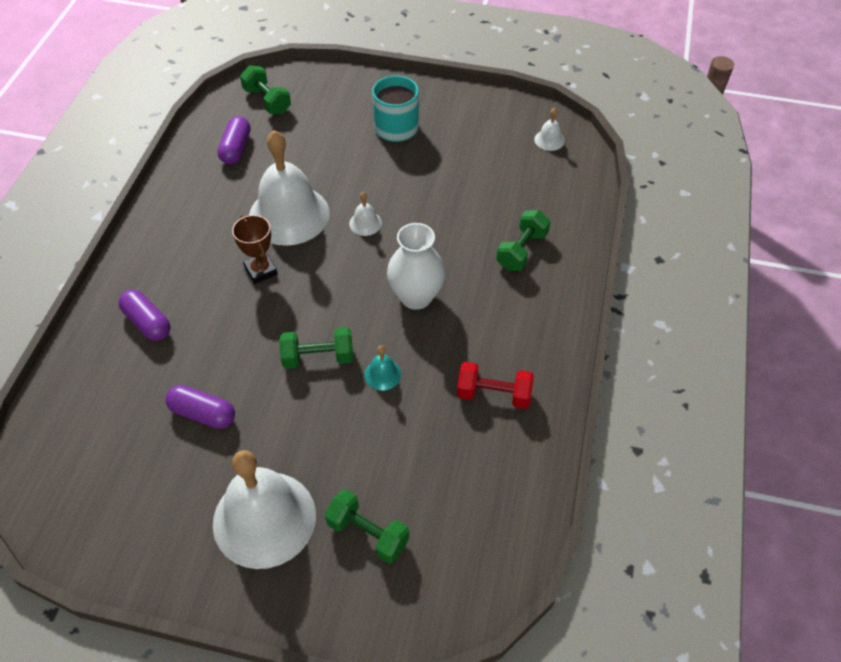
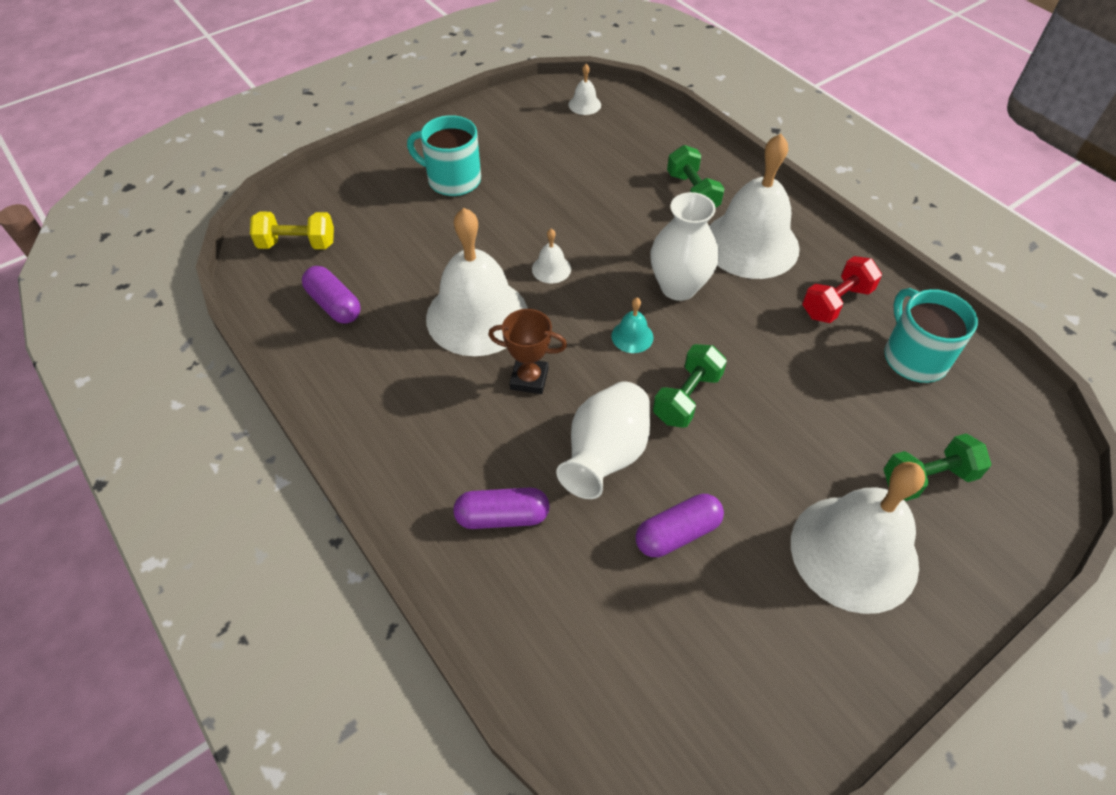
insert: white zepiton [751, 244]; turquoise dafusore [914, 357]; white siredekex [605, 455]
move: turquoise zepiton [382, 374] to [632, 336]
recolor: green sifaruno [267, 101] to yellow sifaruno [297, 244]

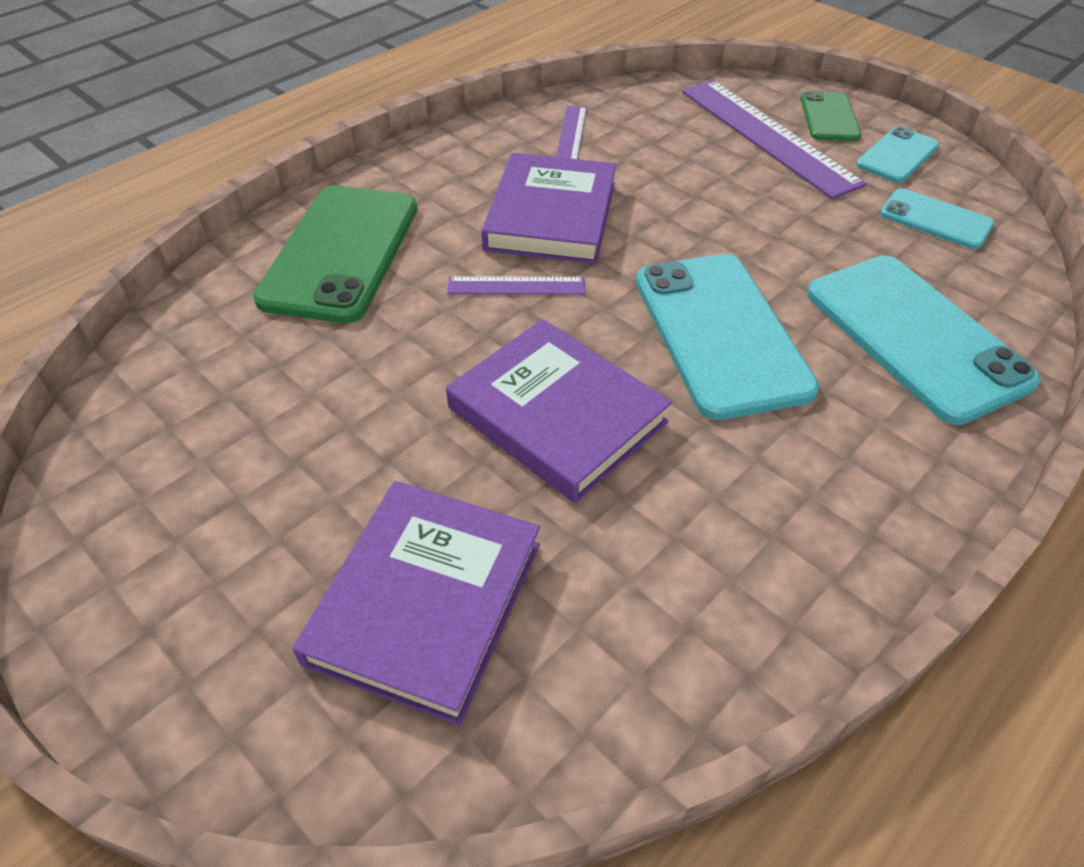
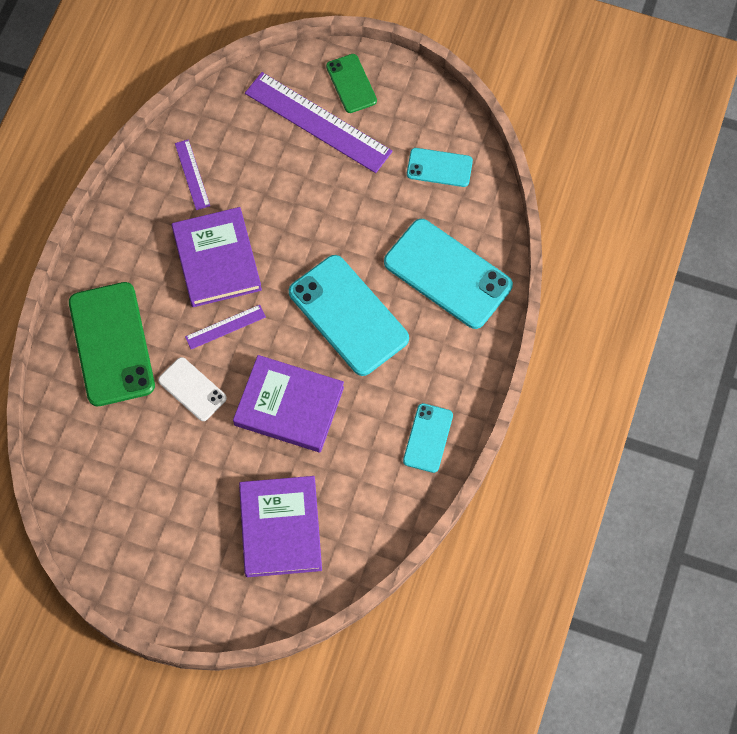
insert: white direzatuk [192, 389]
move: turquoise direzatuk [897, 156] to [428, 438]

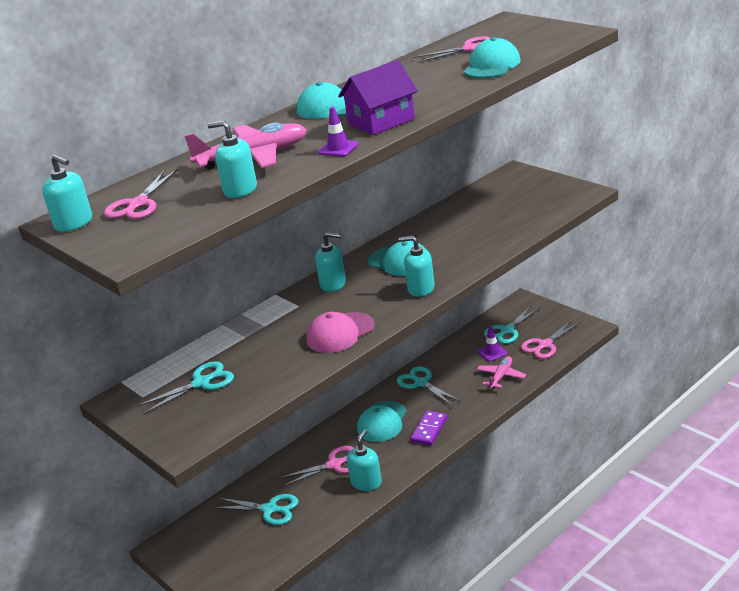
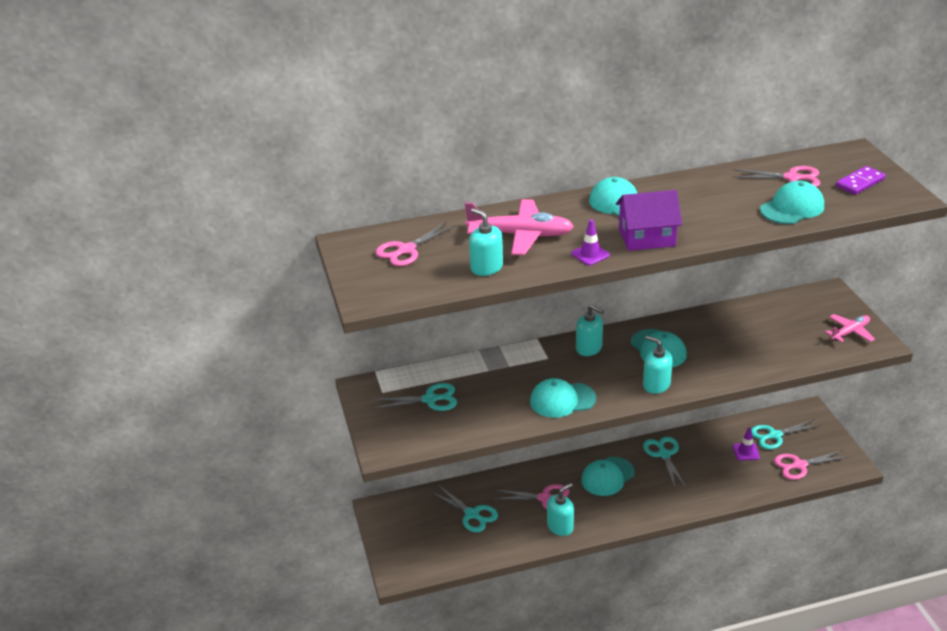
delete: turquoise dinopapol [74, 223]
move: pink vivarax [501, 376] to [850, 332]; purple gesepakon [429, 430] to [860, 183]
recolor: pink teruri [340, 333] to turquoise teruri [562, 400]

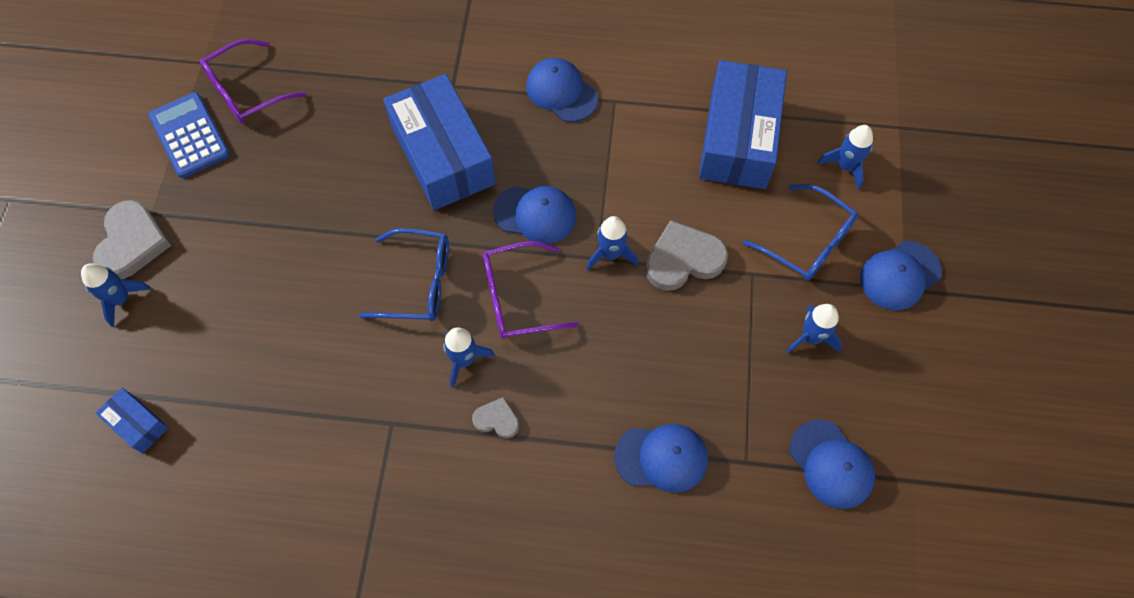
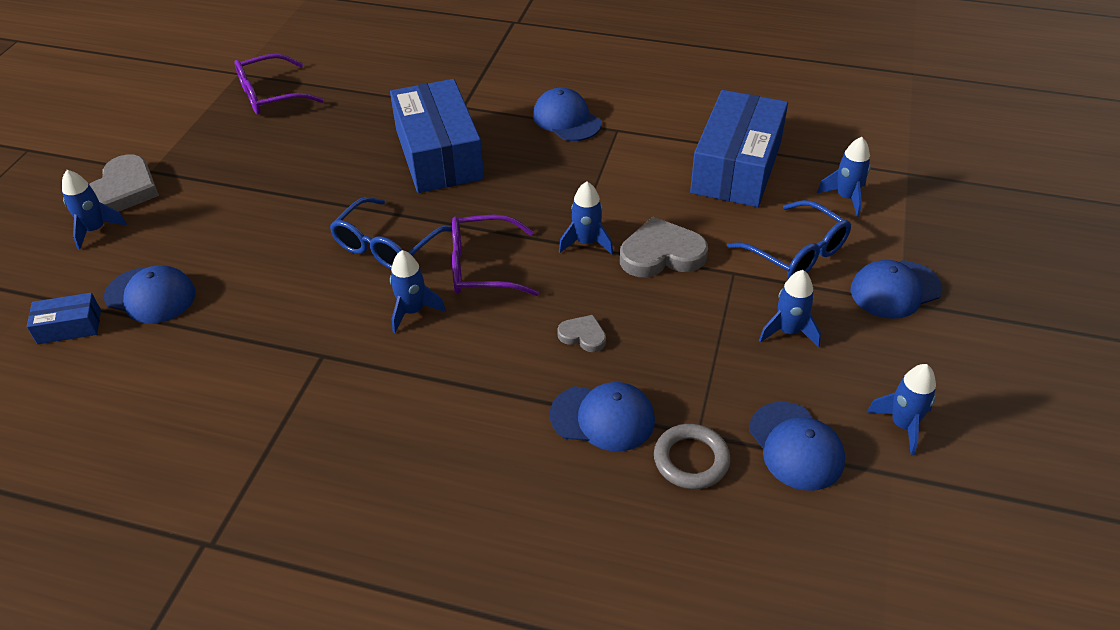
delete: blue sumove [190, 135]
insert: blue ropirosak [902, 425]; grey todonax [691, 460]
move: blue teruri [535, 214] to [150, 295]; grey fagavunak [497, 420] to [583, 336]
rotate: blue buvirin [419, 283] = [386, 246] 105 degrees clockwise; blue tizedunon [137, 423] = [69, 327] 60 degrees counterclockwise

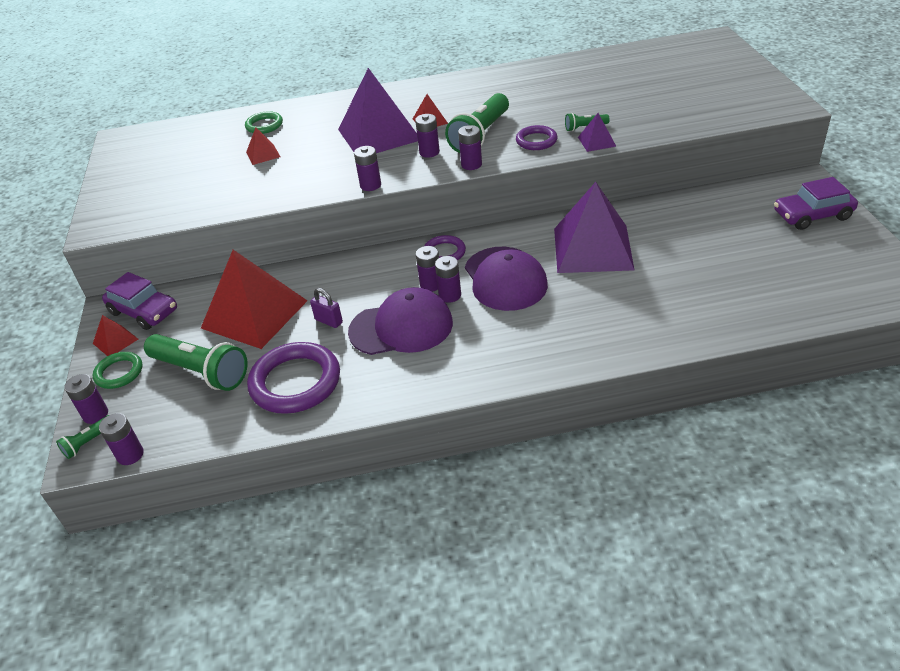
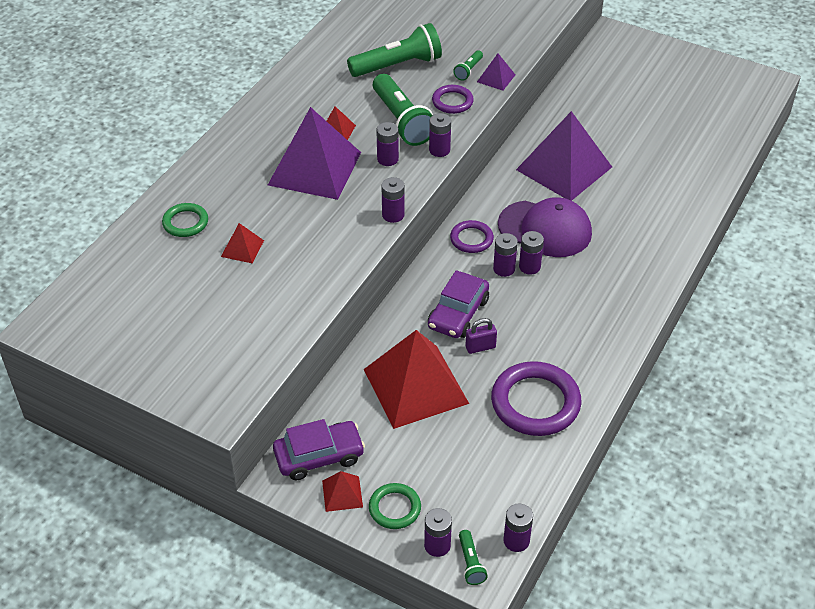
delete: purple teruri [401, 327]
move: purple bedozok [812, 215] to [458, 313]; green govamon [201, 372] to [398, 65]

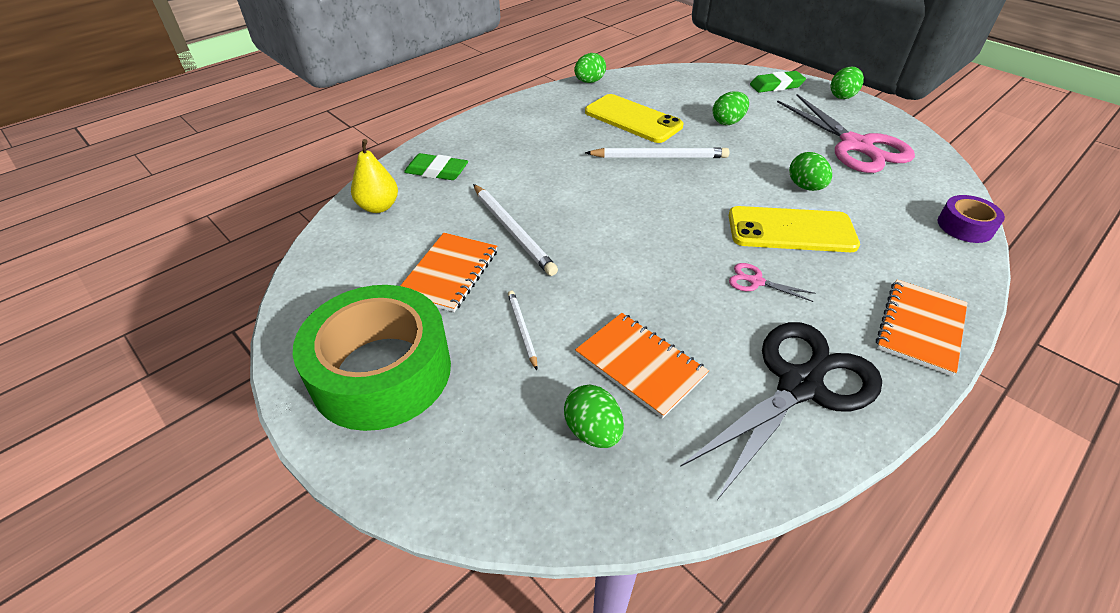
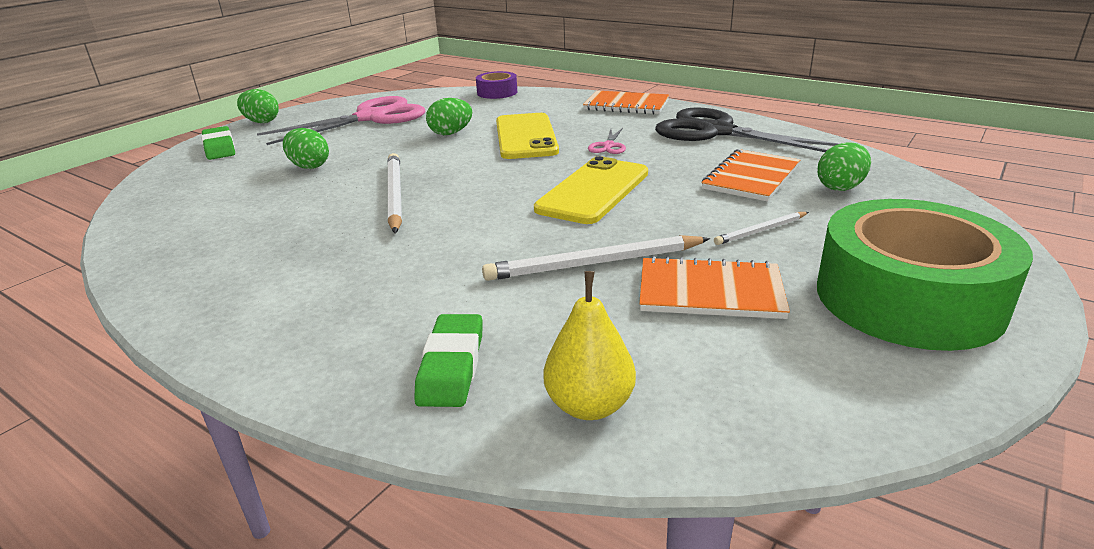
delete: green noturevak [589, 82]
move: yellow direzatuk [632, 119] to [593, 191]
rotate: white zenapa [513, 231] = [594, 263] 150 degrees counterclockwise

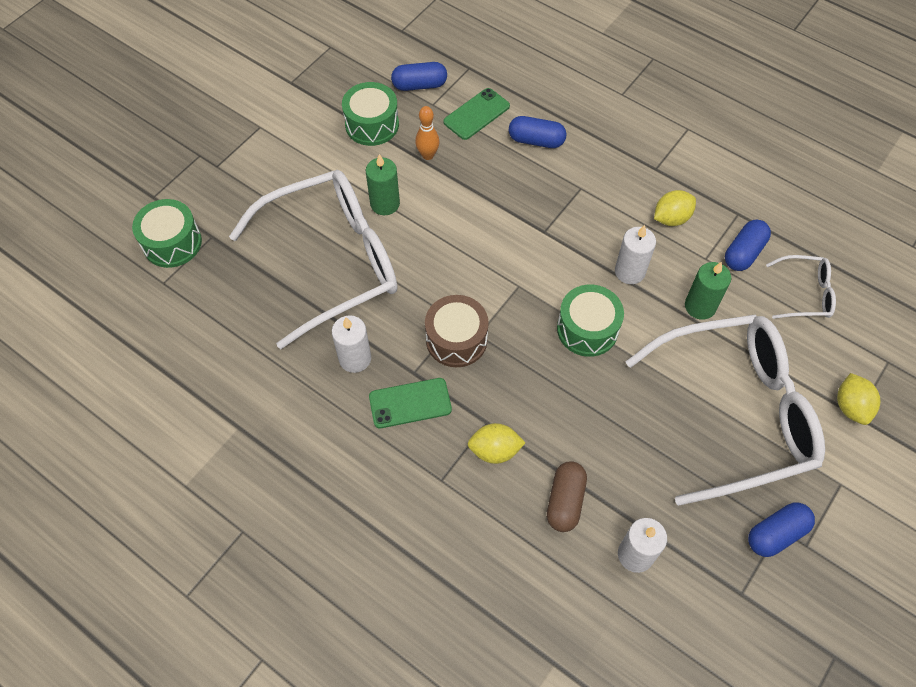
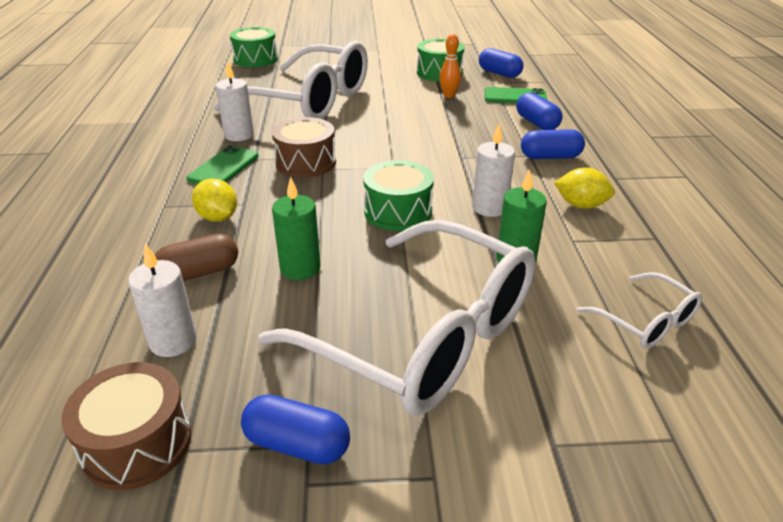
delete: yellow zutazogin [851, 407]
insert: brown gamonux [137, 443]
move: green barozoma [385, 204] to [300, 268]; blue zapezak [743, 253] to [550, 157]
rotate: green direzatuk [410, 403] = [223, 167] 75 degrees clockwise

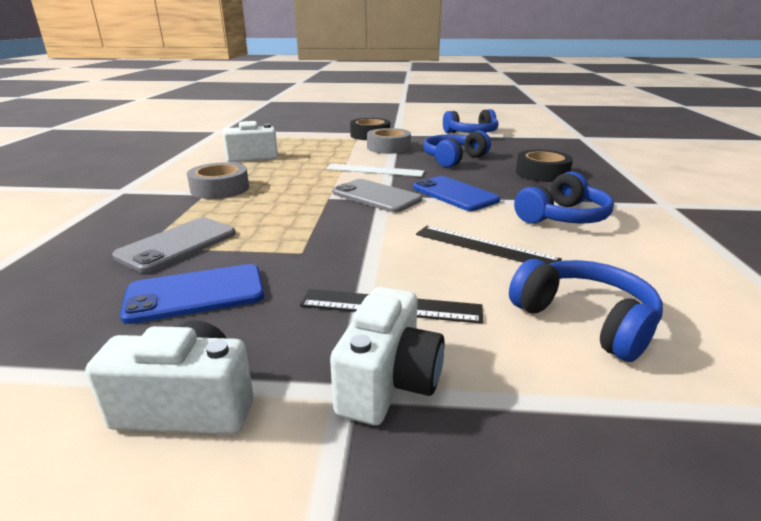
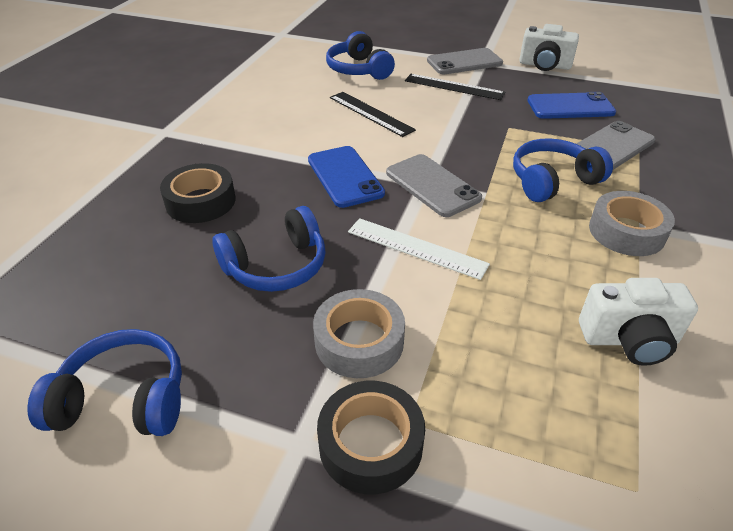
move: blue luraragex [562, 217] to [552, 181]
replace: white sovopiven [388, 382] to grey direzatuk [464, 62]

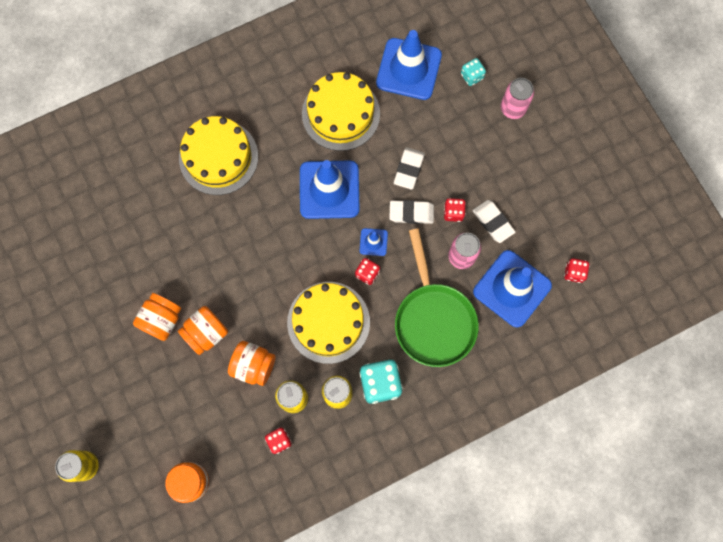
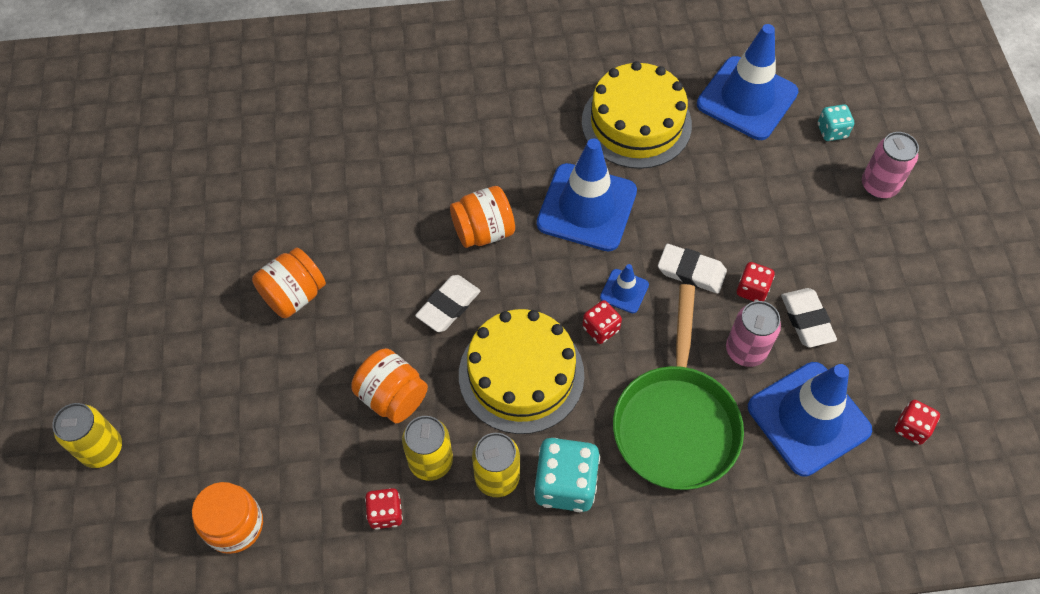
delete: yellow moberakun [218, 157]
move: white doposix [409, 169] to [448, 306]; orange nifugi [206, 333] to [483, 231]

